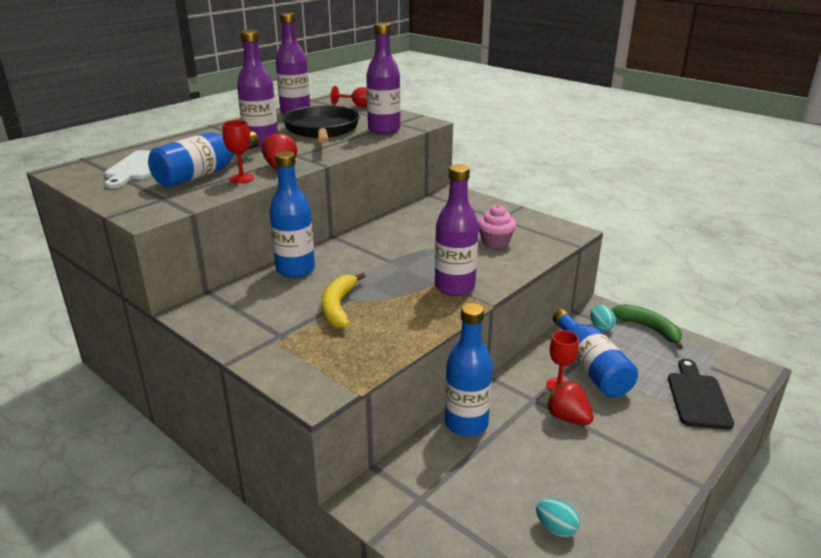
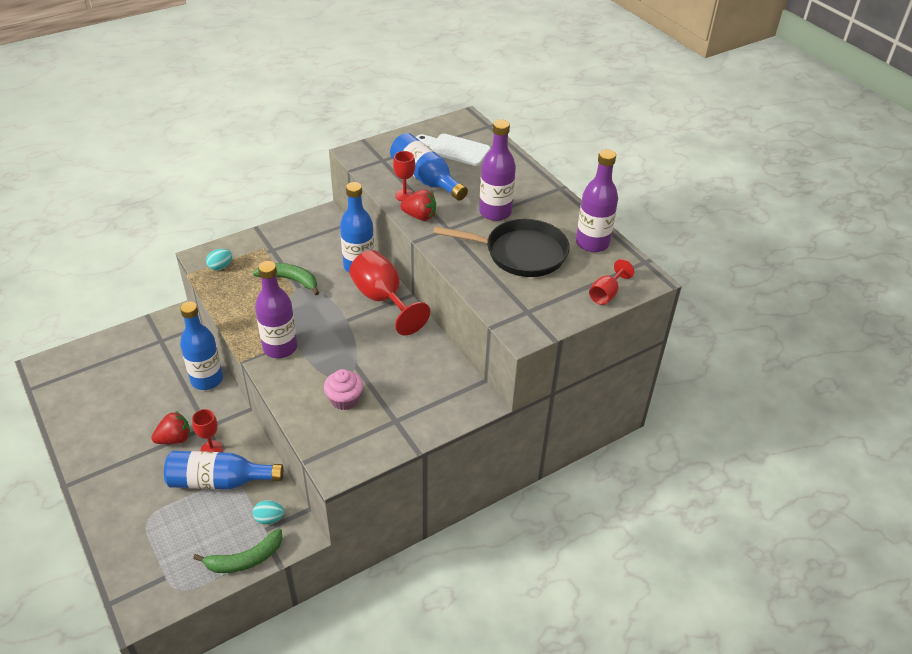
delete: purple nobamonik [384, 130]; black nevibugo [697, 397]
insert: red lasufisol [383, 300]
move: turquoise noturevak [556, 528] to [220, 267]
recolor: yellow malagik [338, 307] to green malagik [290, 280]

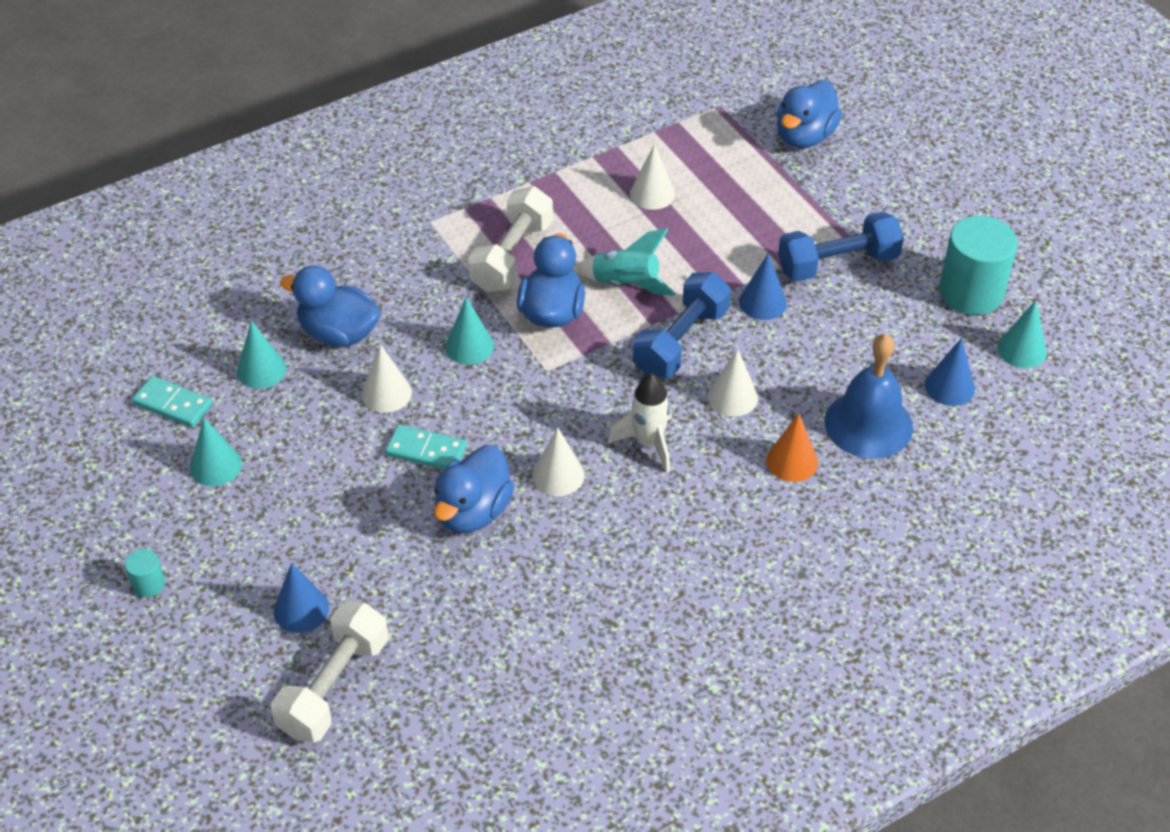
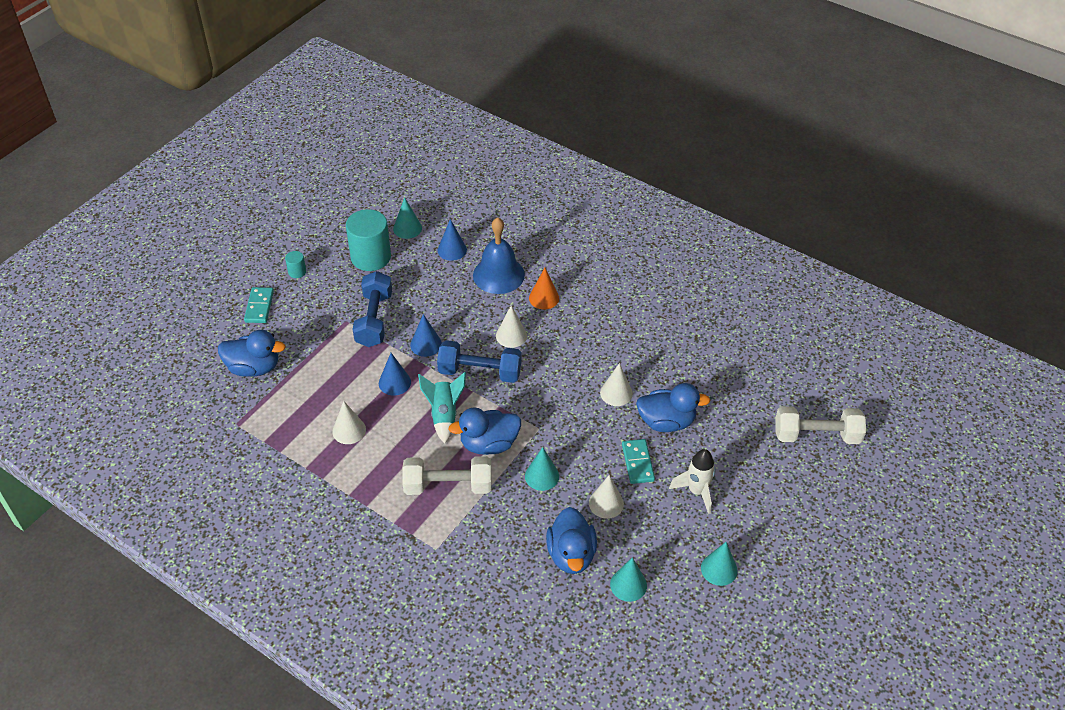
move: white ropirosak [648, 443] to [696, 491]; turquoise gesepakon [173, 404] to [259, 306]; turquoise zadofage [148, 584] to [297, 272]; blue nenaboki [301, 609] to [394, 382]
rotate: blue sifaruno [837, 263] = [374, 319] 45 degrees clockwise

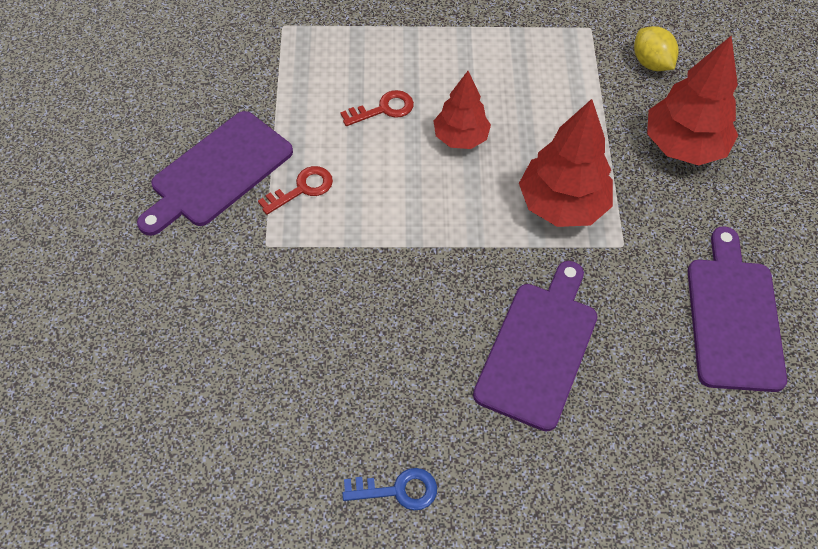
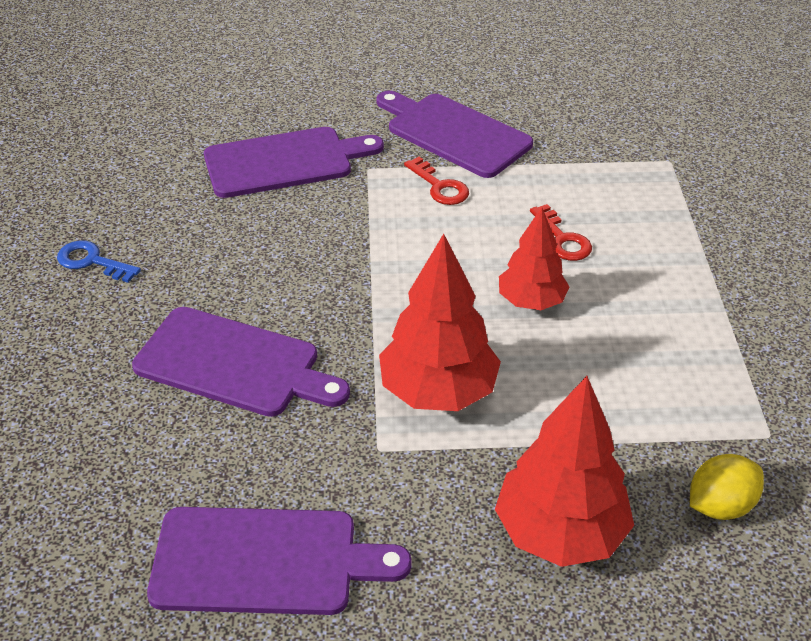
insert: purple nevibugo [285, 162]
rotate: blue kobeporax [398, 490] = [92, 261] 120 degrees clockwise

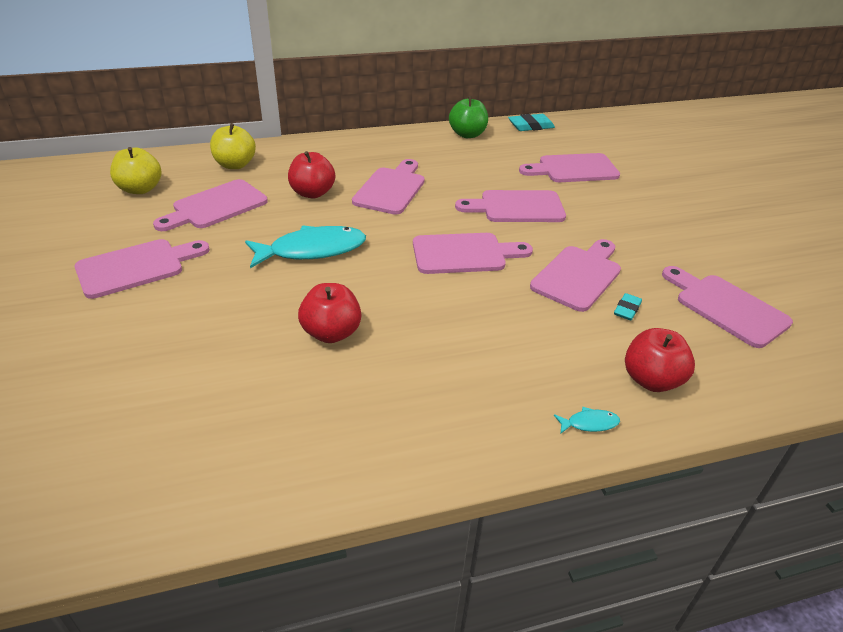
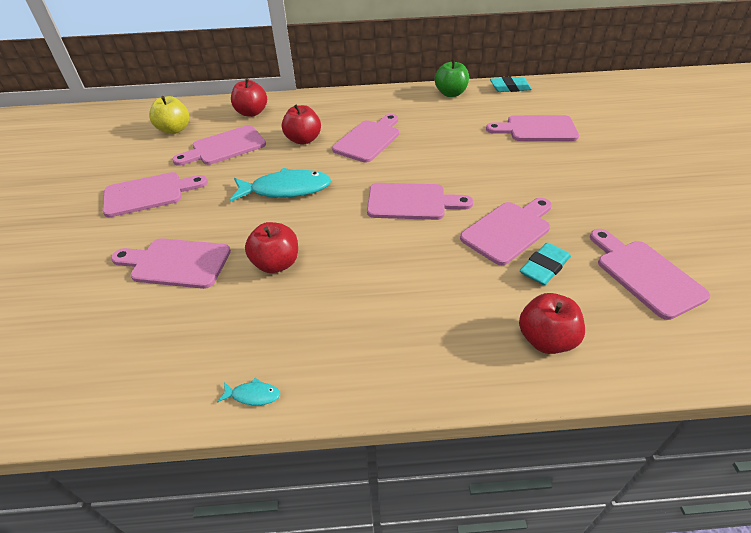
move: pink nevibugo [517, 207] to [176, 263]; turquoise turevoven [589, 423] to [253, 395]
recolor: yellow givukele [235, 165] to red givukele [251, 113]
resize: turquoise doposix [627, 309] = [544, 267] x1.60

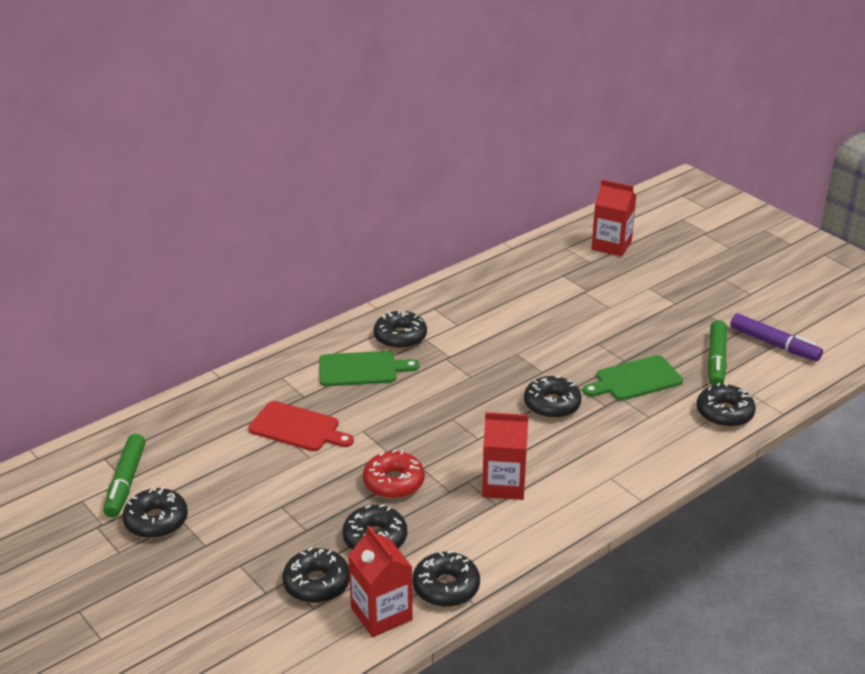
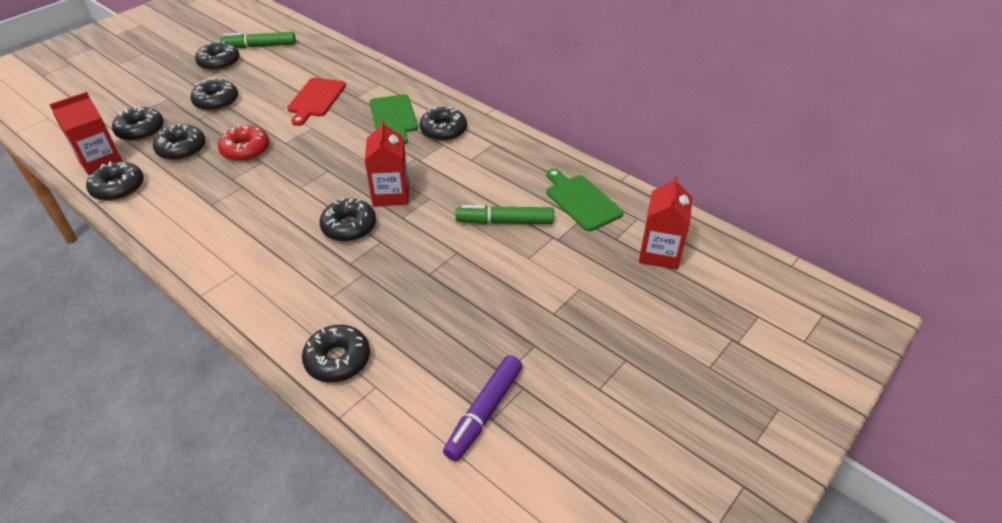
insert: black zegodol [216, 101]
move: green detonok [716, 360] to [505, 222]; green nevibugo [635, 379] to [581, 201]; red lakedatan [503, 485] to [391, 194]

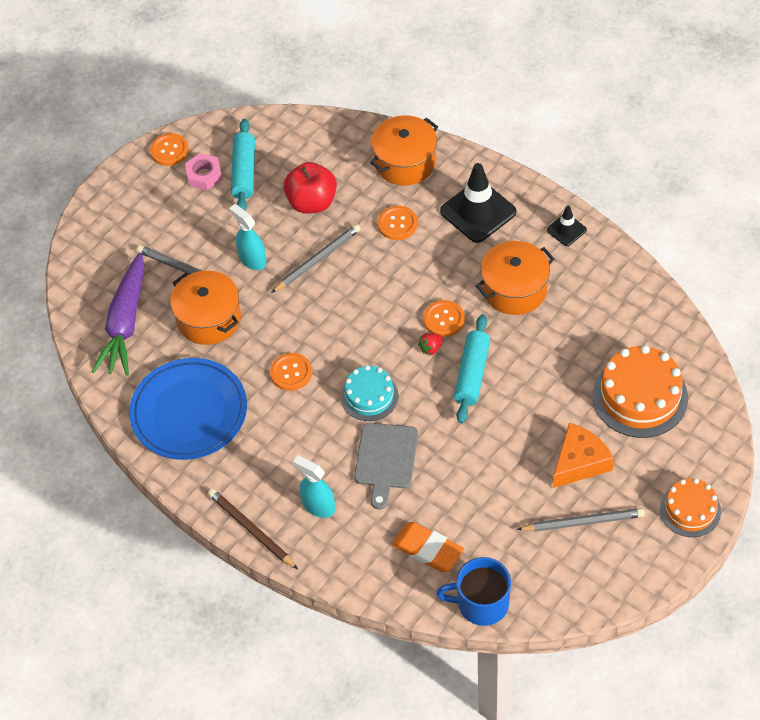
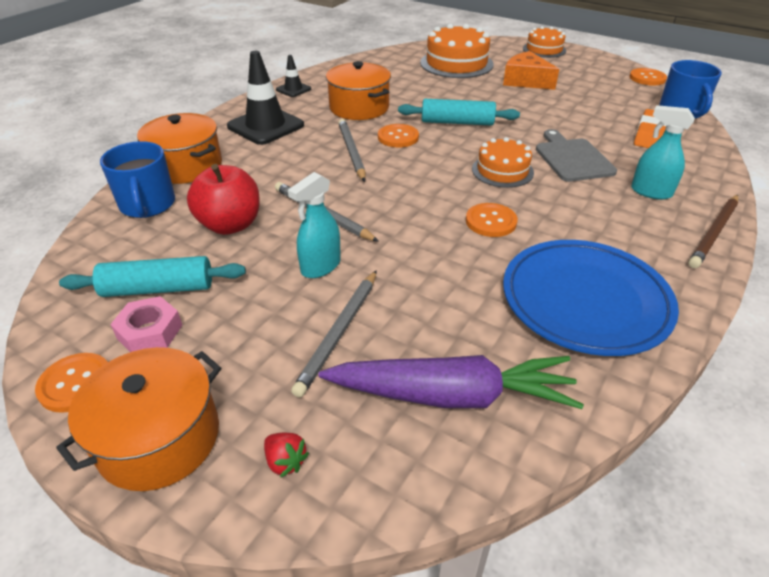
insert: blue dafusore [148, 205]
move: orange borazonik [397, 224] to [647, 78]; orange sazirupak [209, 319] to [159, 438]; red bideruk [431, 348] to [285, 461]; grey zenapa [583, 522] to [351, 152]
recolor: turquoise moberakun [369, 396] to orange moberakun [502, 171]
rotate: grey nevibugo [386, 460] = [572, 158] 105 degrees counterclockwise; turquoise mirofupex [318, 506] = [650, 192] 90 degrees clockwise

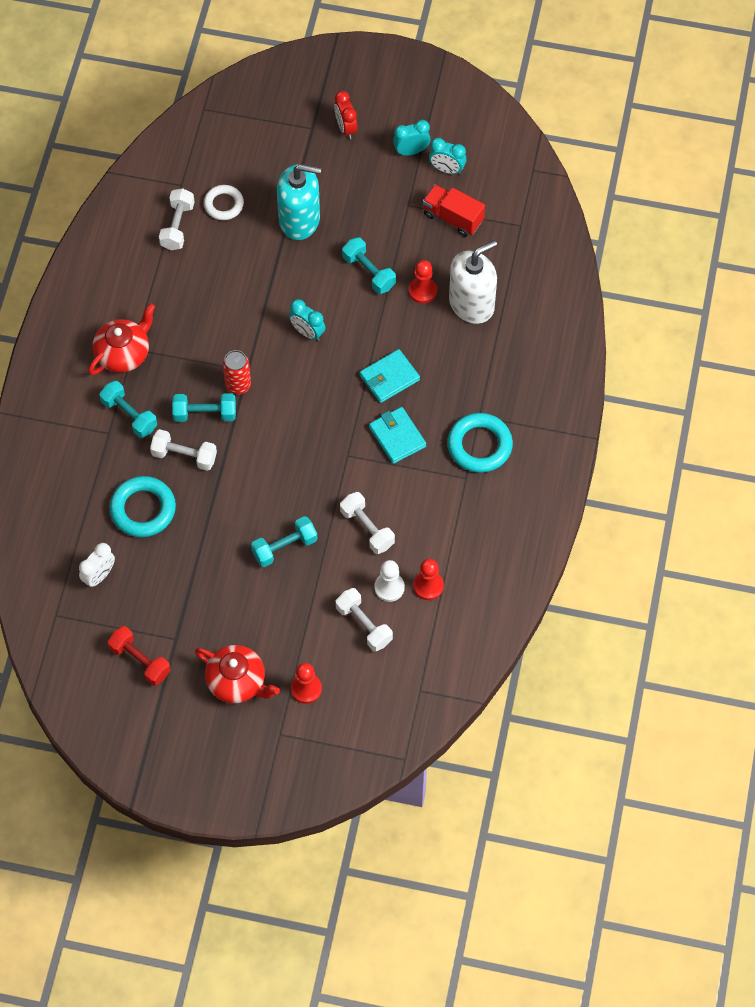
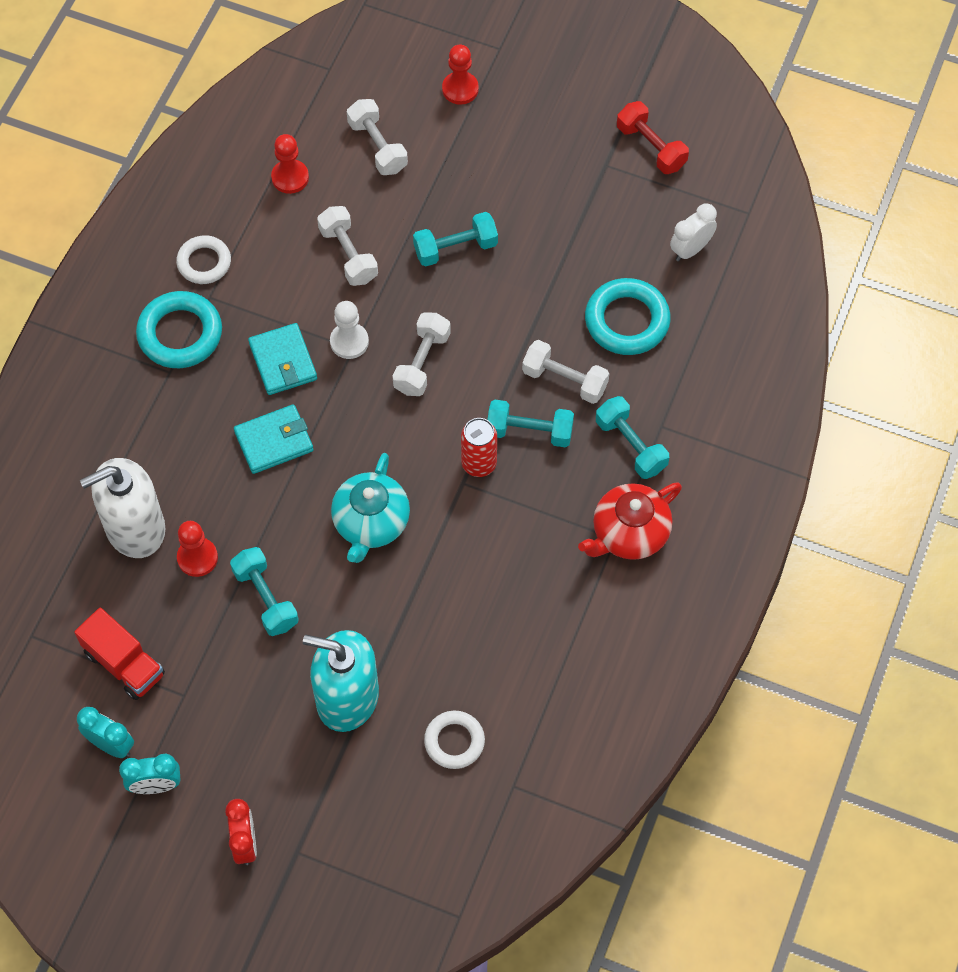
delete: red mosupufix [237, 682]
insert: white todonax [204, 262]
move: white sifaruno [177, 226] to [422, 362]; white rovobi [389, 587] to [349, 342]
replace: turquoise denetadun [307, 332] to turquoise mosupufix [370, 523]

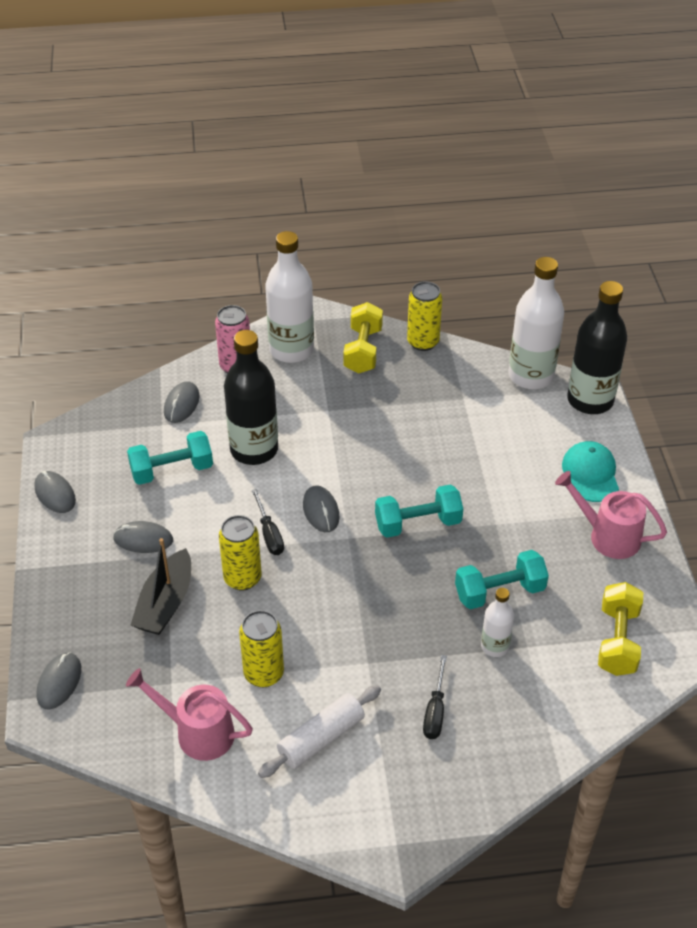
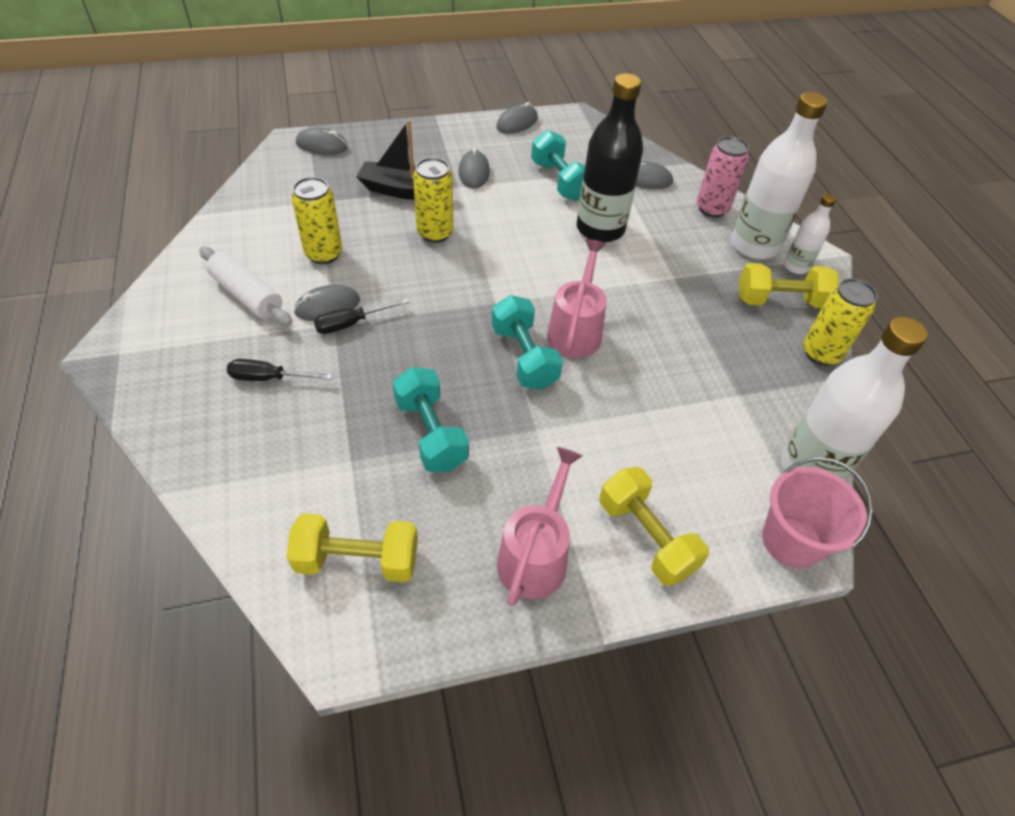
move: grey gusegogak [321, 511] to [327, 306]; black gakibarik [269, 534] to [351, 323]; white nobamonik [495, 646] to [796, 266]; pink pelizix [197, 732] to [576, 330]
replace: black nobamonik [590, 400] to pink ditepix [791, 541]; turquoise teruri [590, 474] to yellow sifaruno [646, 537]

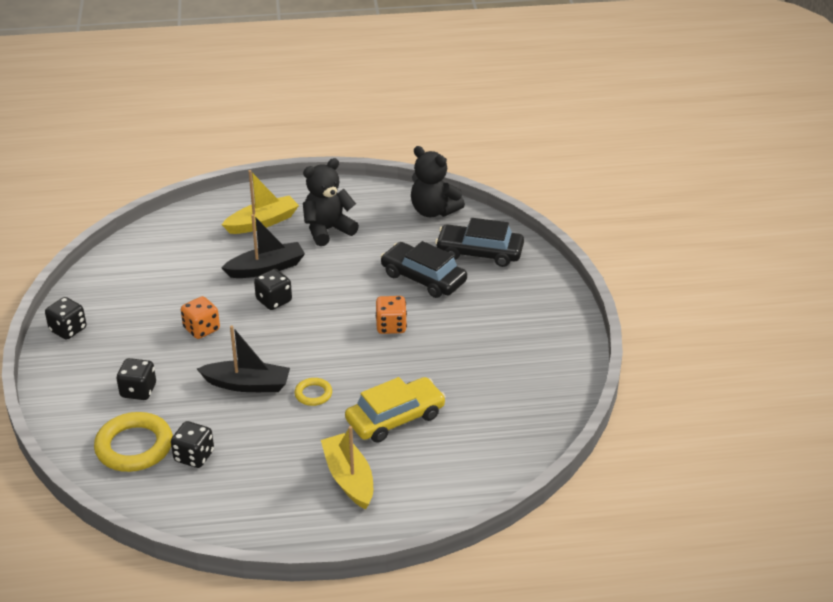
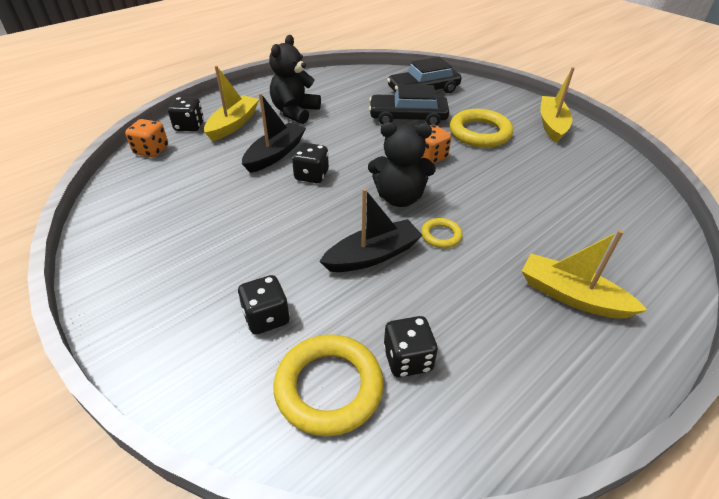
delete: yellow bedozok [395, 418]
insert: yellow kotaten [552, 125]; yellow todonax [480, 133]
move: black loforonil [433, 211] to [399, 197]; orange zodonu [201, 329] to [151, 150]; black zodonu [68, 330] to [189, 126]

